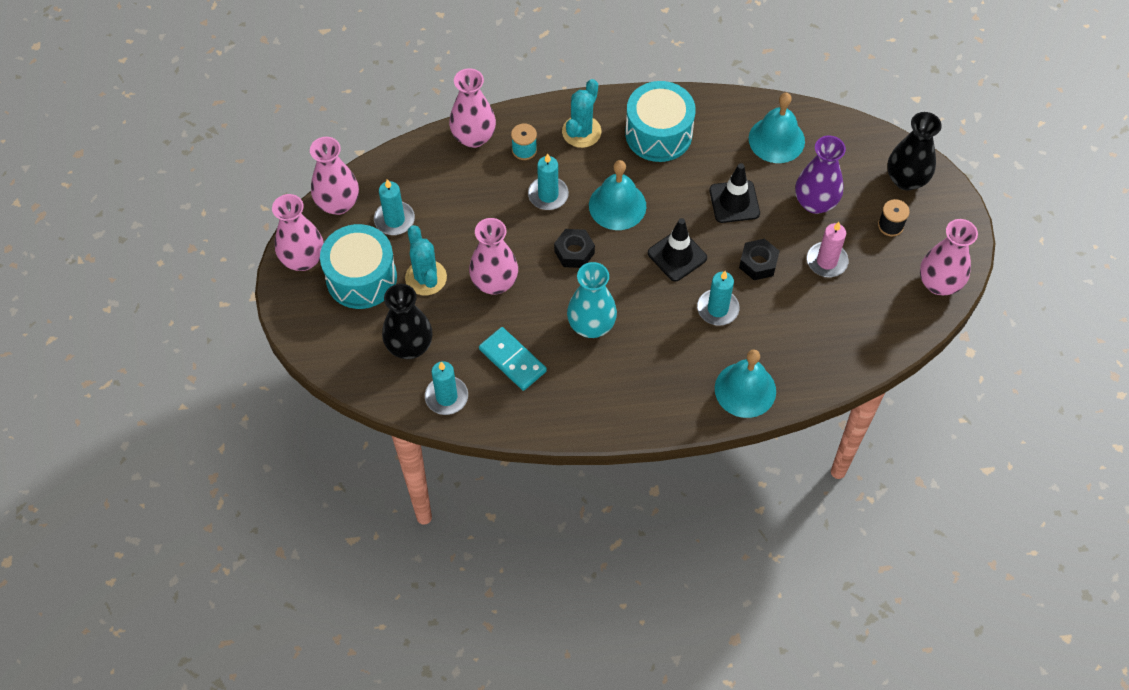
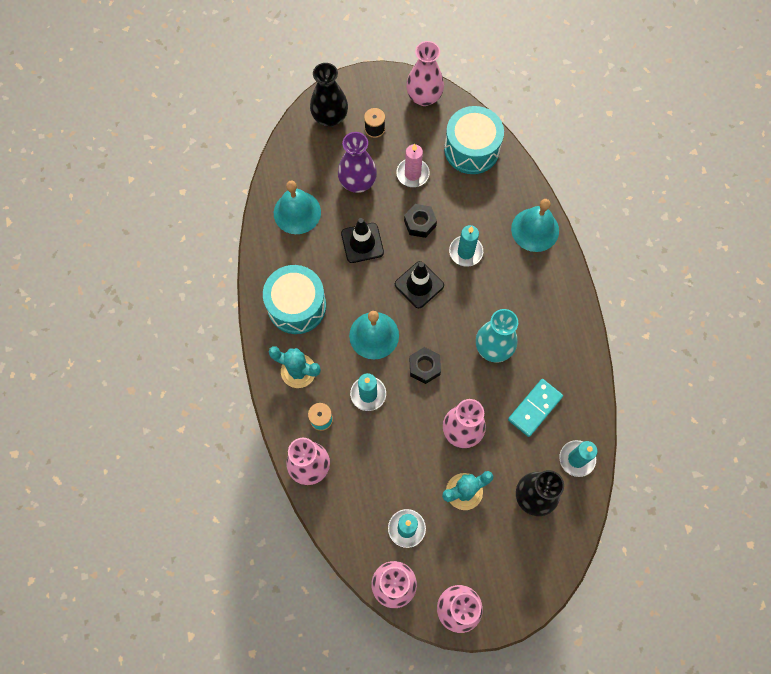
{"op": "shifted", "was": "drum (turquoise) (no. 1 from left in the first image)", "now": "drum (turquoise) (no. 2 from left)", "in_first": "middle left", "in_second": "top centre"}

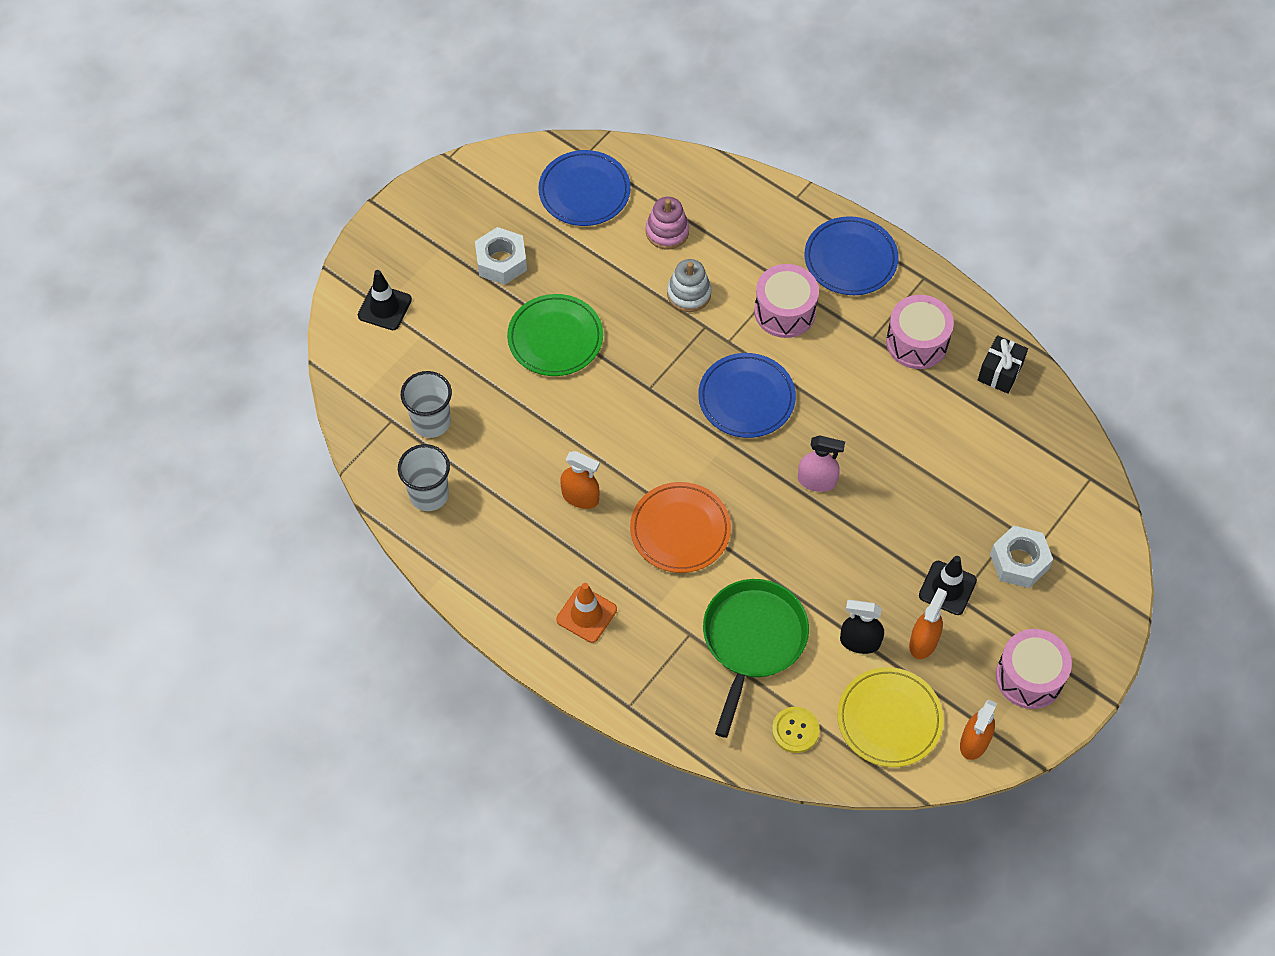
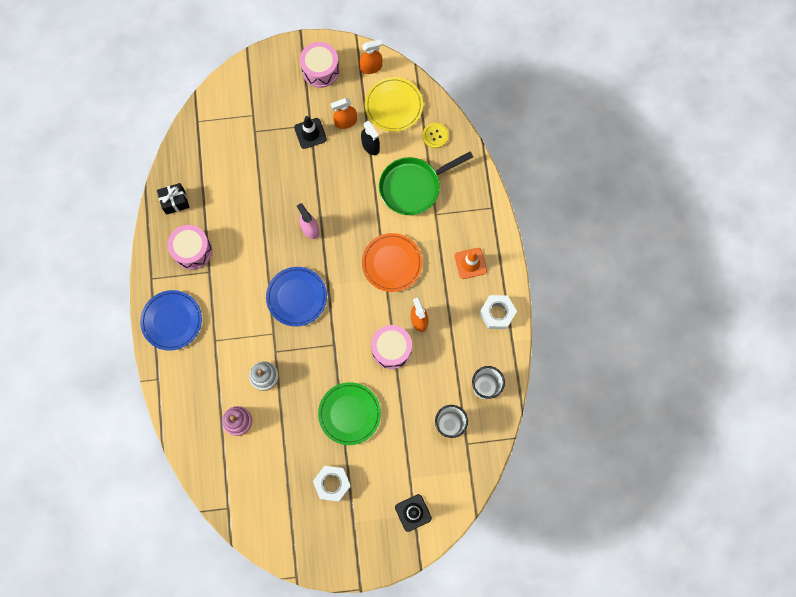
{"op": "shifted", "was": "drum (rosy) (no. 1 from left in the first image)", "now": "drum (rosy) (no. 3 from left)", "in_first": "top centre", "in_second": "centre"}
{"op": "shifted", "was": "nut (pure white) (no. 2 from left)", "in_first": "middle right", "in_second": "centre"}
{"op": "gone", "was": "dinner plate (cobalt) (no. 1 from left)", "in_first": "top centre"}

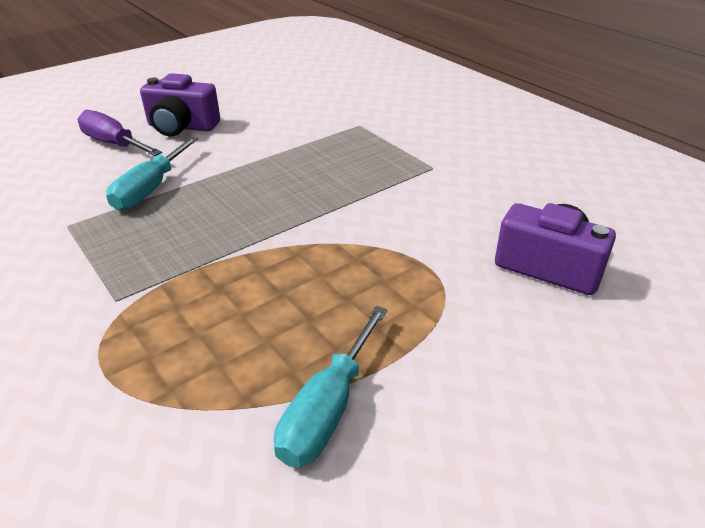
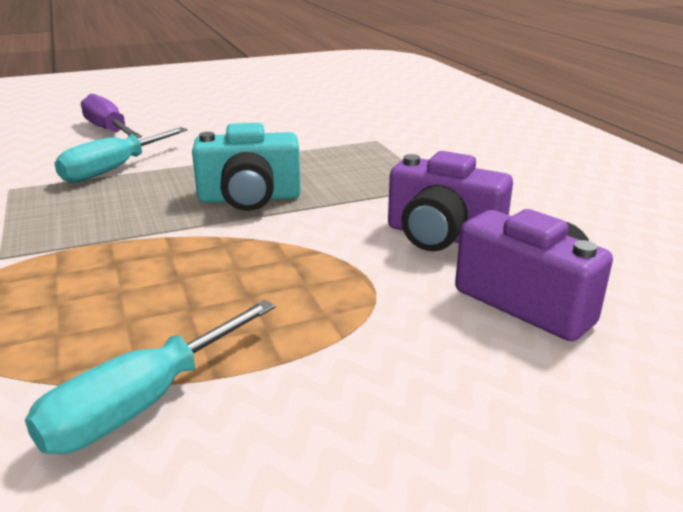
{"op": "new", "now": "photo camera (turquoise)", "in_second": "top centre"}
{"op": "shifted", "was": "photo camera (royal purple) (no. 1 from left)", "in_first": "top left", "in_second": "centre"}

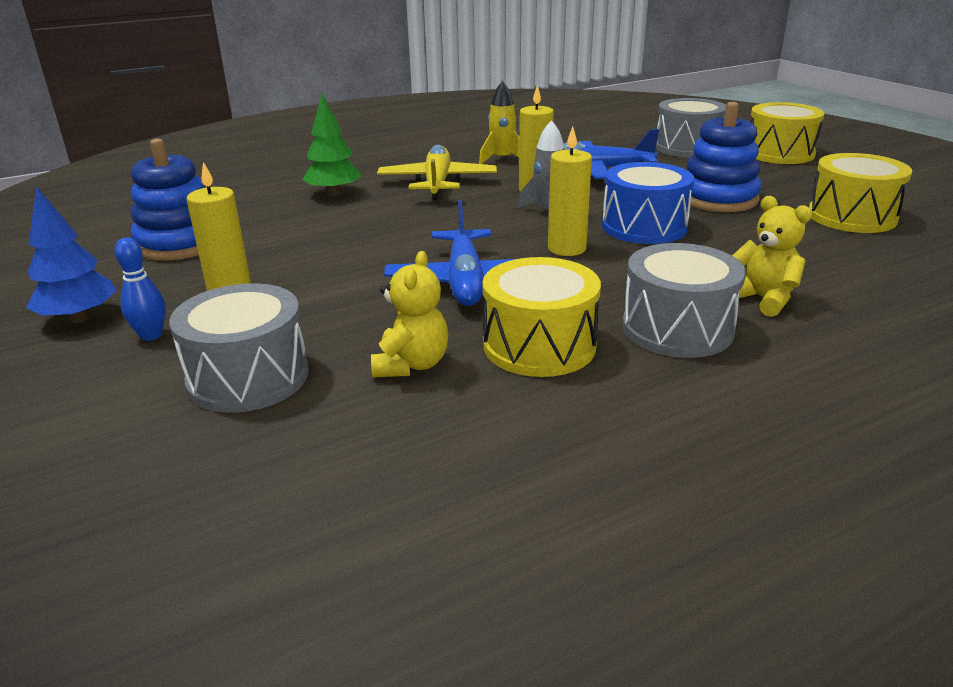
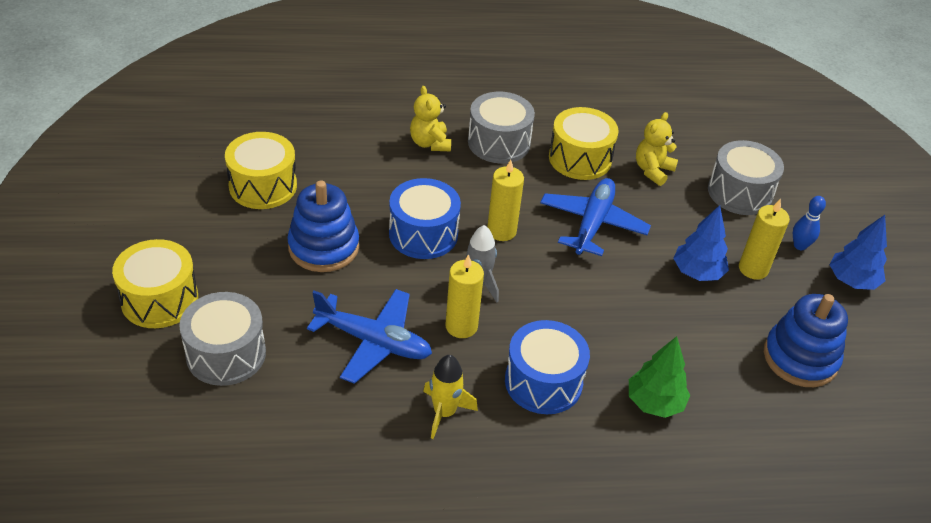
{"op": "swapped", "was": "toy plane (golden)", "now": "drum (cobalt) (no. 2 from left)", "in_first": "top centre", "in_second": "bottom centre"}
{"op": "new", "now": "toy tree (cobalt) (no. 1 from left)", "in_second": "middle right"}

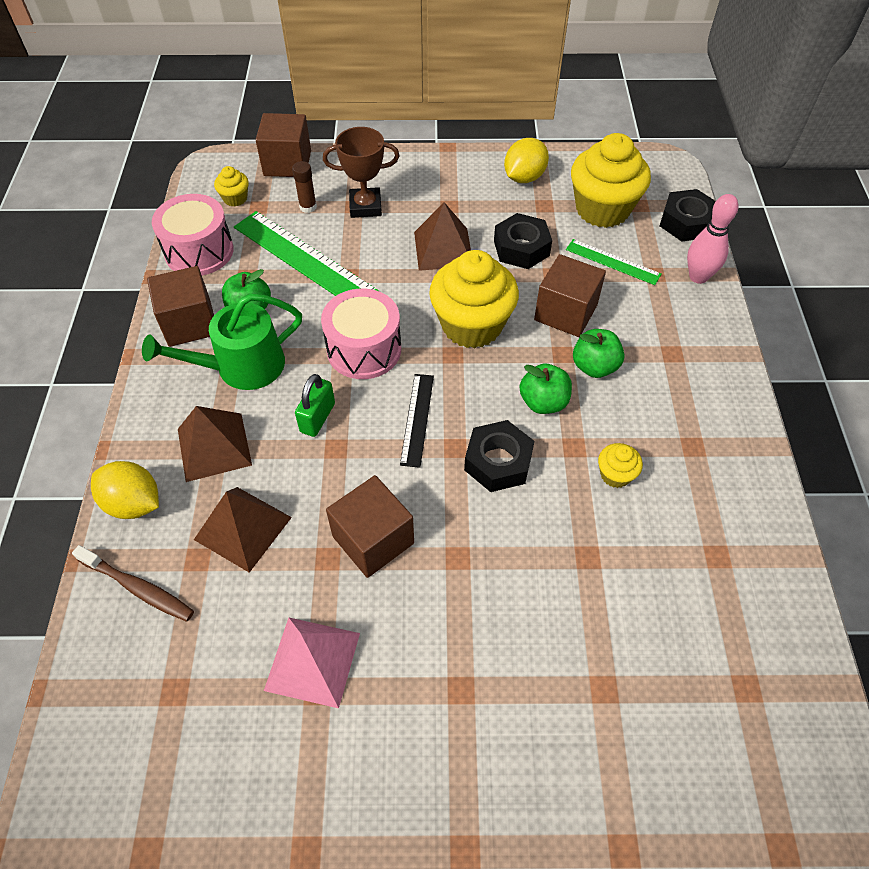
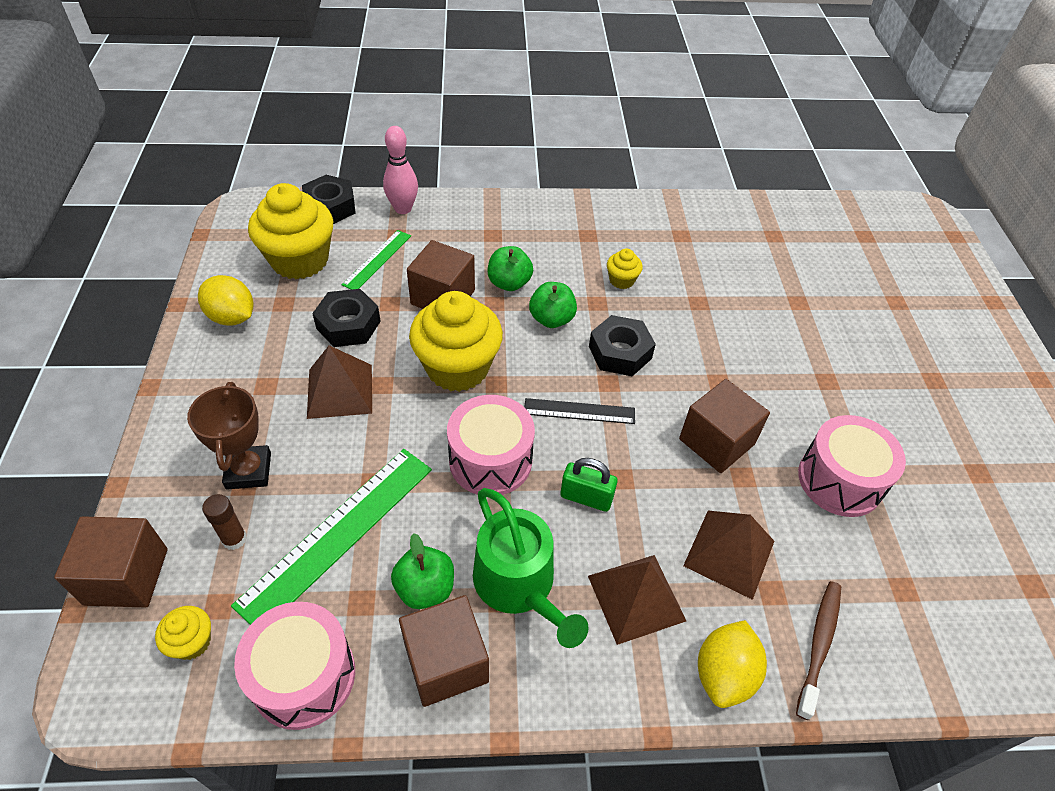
{"op": "swapped", "was": "pyramid (rosy)", "now": "drum (rosy) (no. 3 from left)", "in_first": "bottom centre", "in_second": "middle right"}

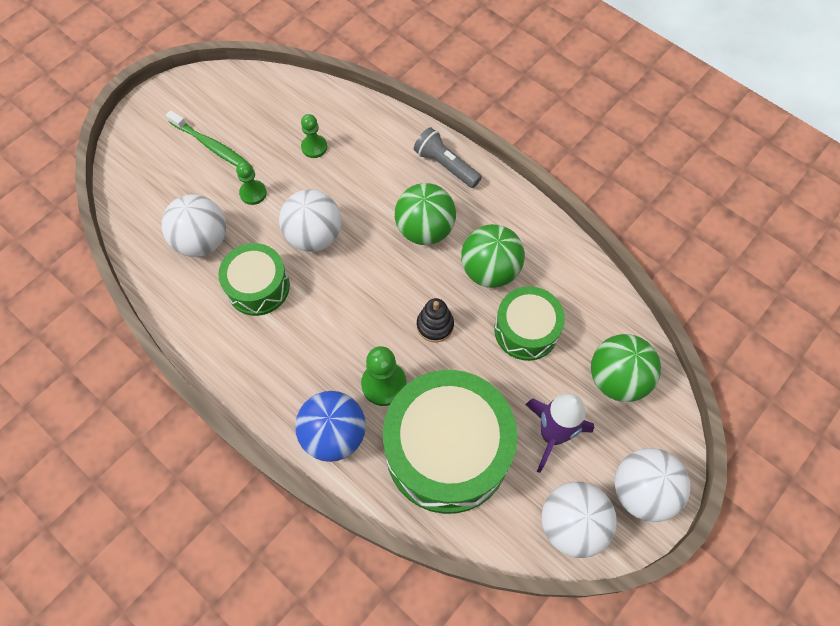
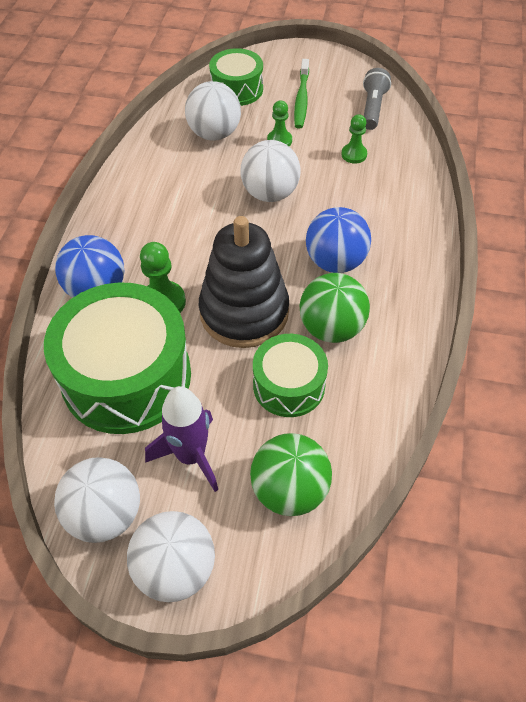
{"op": "scaled", "was": "stacking rings (ebony)", "in_first": "centre", "in_second": "centre", "ratio": 2.28}
{"op": "shifted", "was": "drum (emerald) (no. 1 from left in the first image)", "now": "drum (emerald) (no. 2 from left)", "in_first": "middle left", "in_second": "top centre"}
{"op": "repainted", "was": "ball (emerald) (no. 1 from left)", "now": "ball (cobalt) (no. 2 from left)", "in_first": "centre", "in_second": "centre"}
{"op": "shifted", "was": "pocket torch (gray)", "in_first": "top centre", "in_second": "top right"}

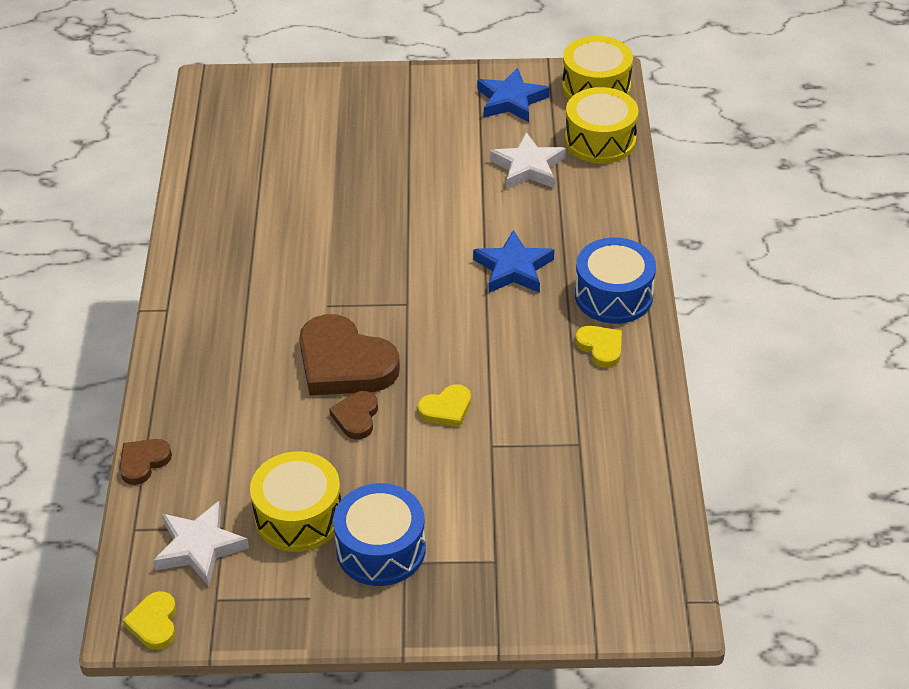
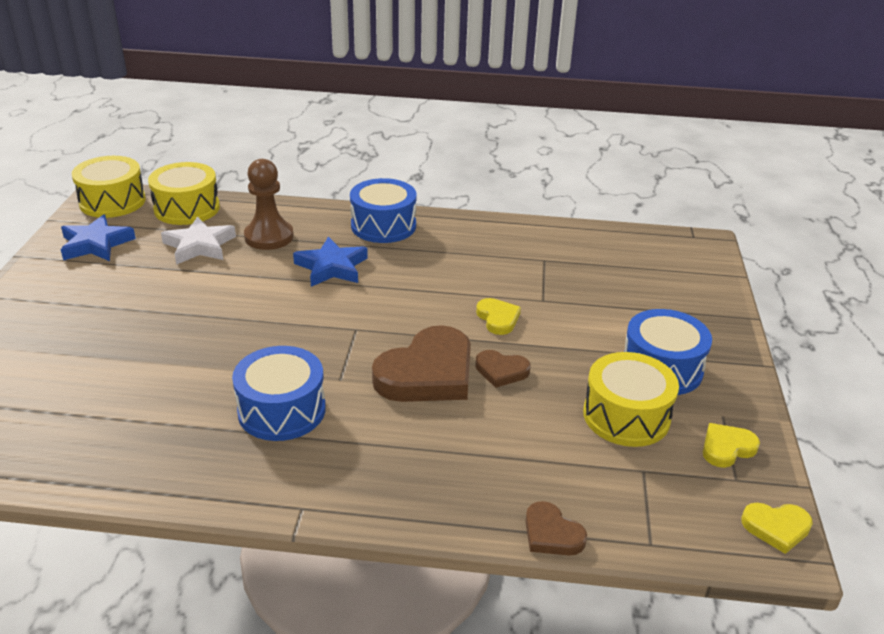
{"op": "new", "now": "drum (cobalt) (no. 1 from left)", "in_second": "middle left"}
{"op": "new", "now": "game pawn (russet)", "in_second": "top left"}
{"op": "shifted", "was": "heart shape (golden) (no. 3 from left in the first image)", "now": "heart shape (golden) (no. 2 from left)", "in_first": "centre", "in_second": "bottom right"}
{"op": "gone", "was": "star shape (pure white) (no. 1 from left)", "in_first": "bottom left"}

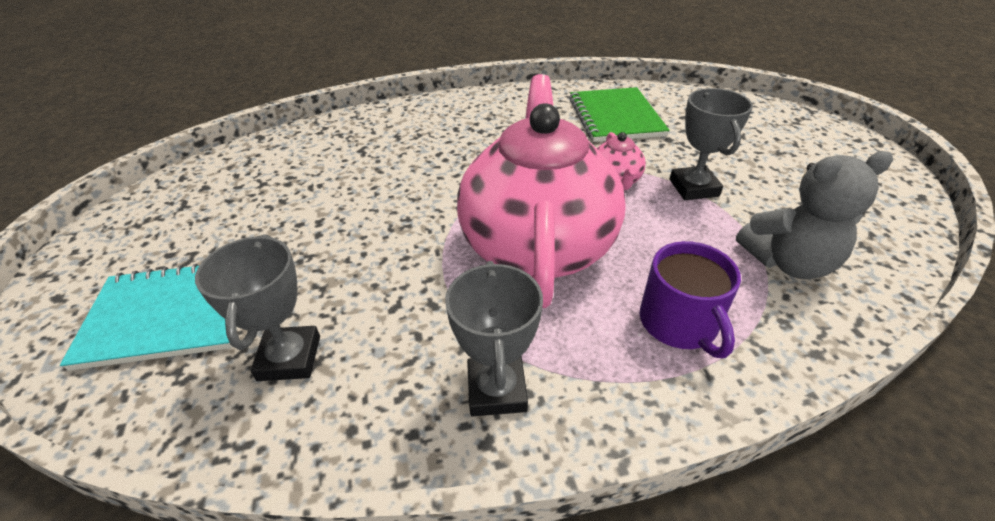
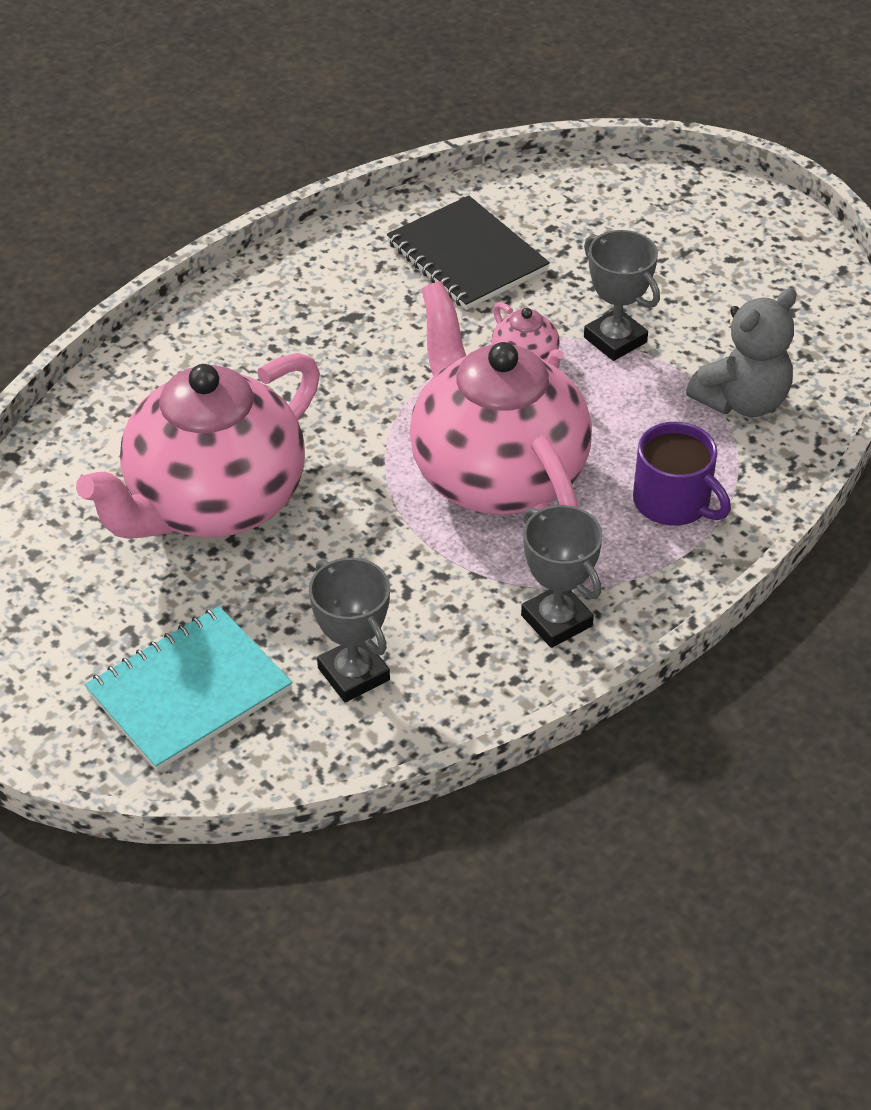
{"op": "new", "now": "china teapot (rosy) (no. 1 from left)", "in_second": "middle left"}
{"op": "repainted", "was": "notebook (emerald)", "now": "notebook (ebony)", "in_first": "top centre", "in_second": "top centre"}

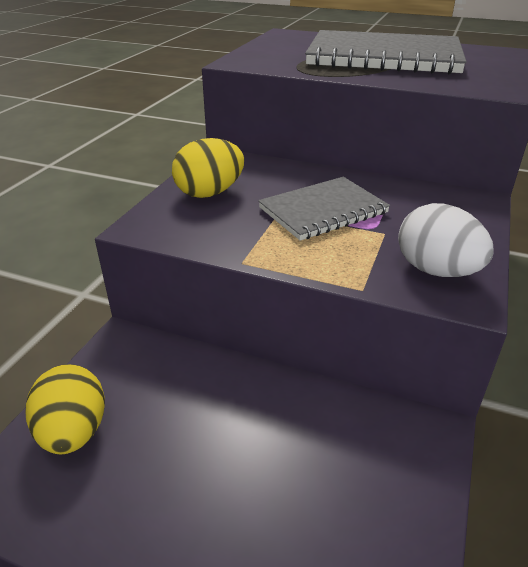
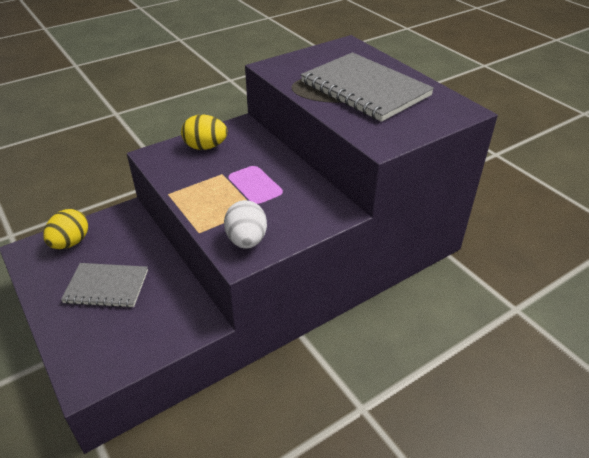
{"op": "shifted", "was": "notebook (gray) (no. 1 from left)", "in_first": "centre", "in_second": "middle left"}

